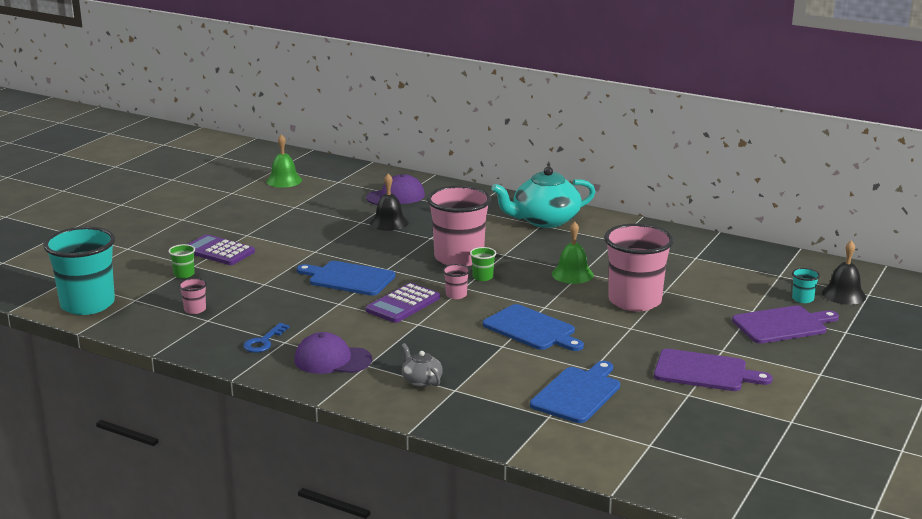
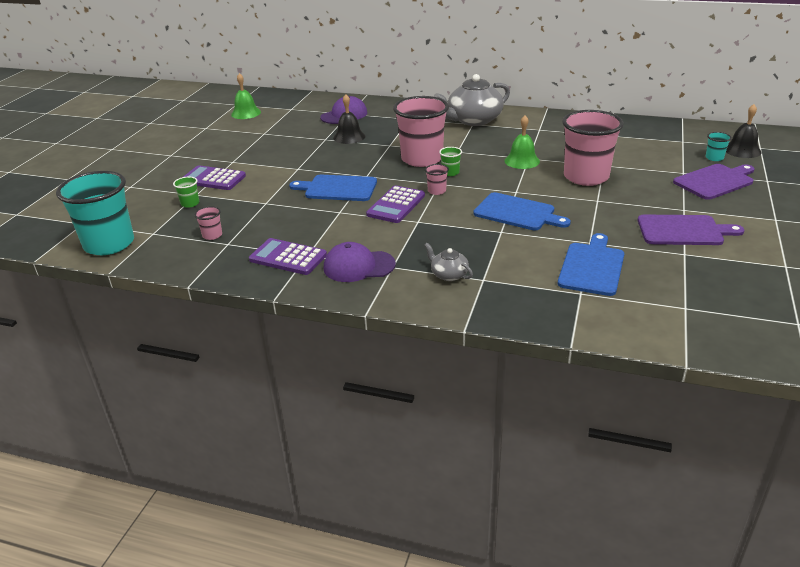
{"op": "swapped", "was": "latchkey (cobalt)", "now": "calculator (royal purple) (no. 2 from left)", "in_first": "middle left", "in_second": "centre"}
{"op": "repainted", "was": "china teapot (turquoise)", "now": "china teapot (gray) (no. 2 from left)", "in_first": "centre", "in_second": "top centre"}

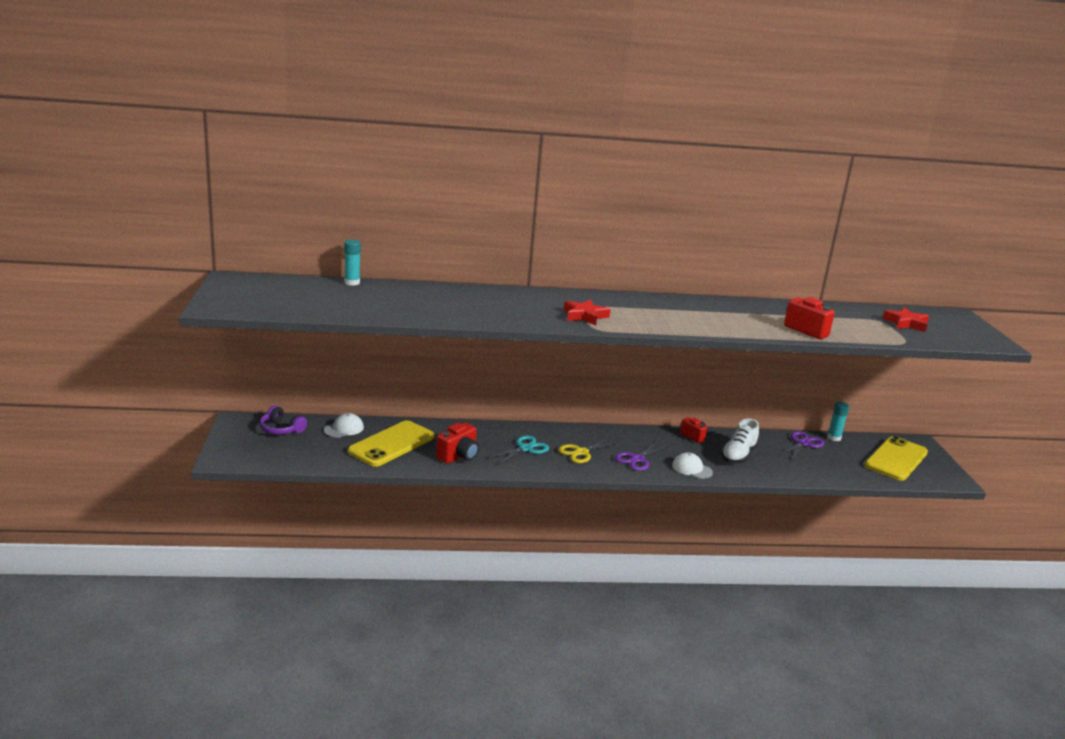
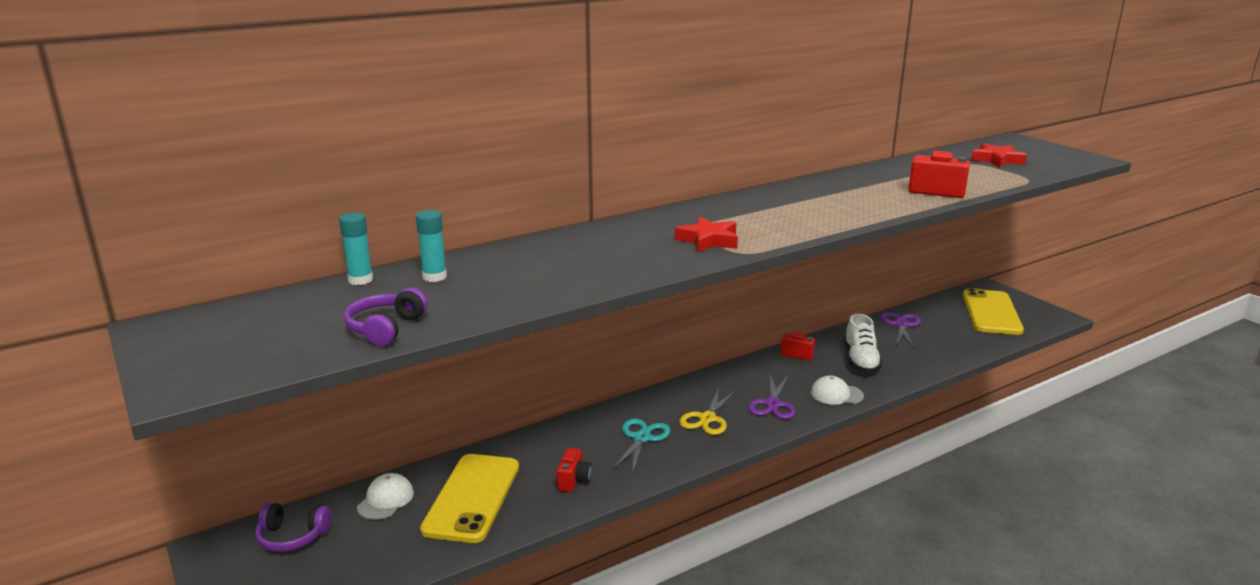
{"op": "new", "now": "headphones (royal purple) (no. 2 from left)", "in_second": "middle left"}
{"op": "shifted", "was": "stick of glue (turquoise) (no. 2 from left)", "in_first": "middle right", "in_second": "centre"}
{"op": "scaled", "was": "photo camera (red) (no. 1 from left)", "in_first": "centre", "in_second": "bottom centre", "ratio": 0.66}

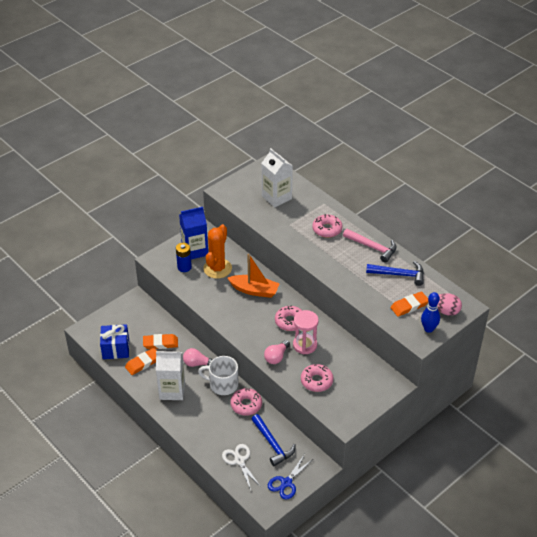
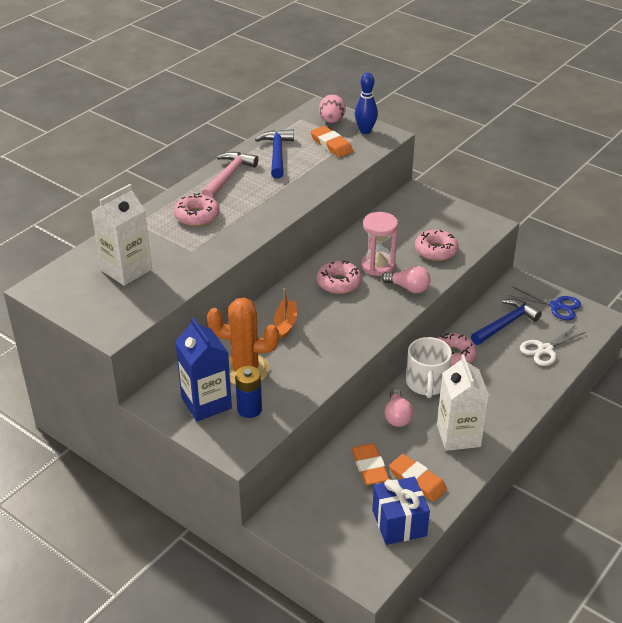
{"op": "scaled", "was": "toy boat (orange-coloured)", "in_first": "centre", "in_second": "centre", "ratio": 0.64}

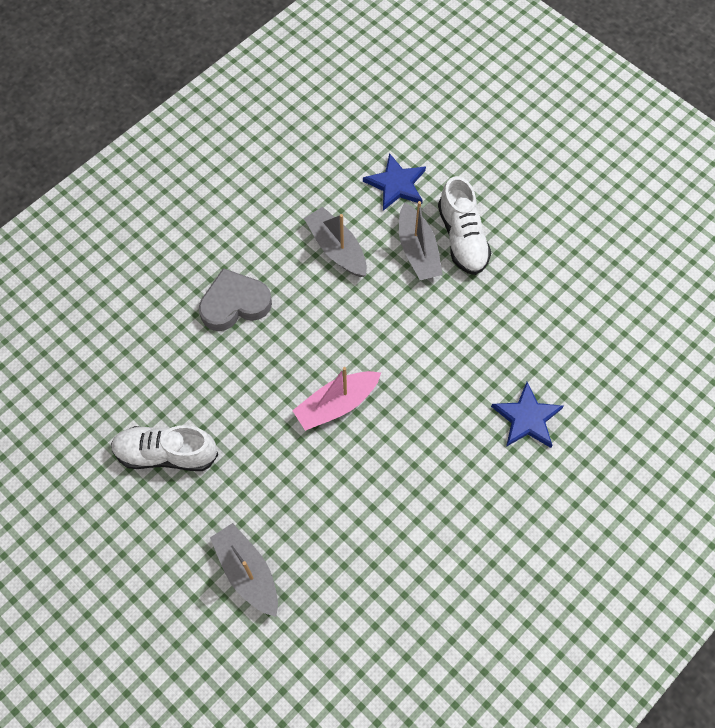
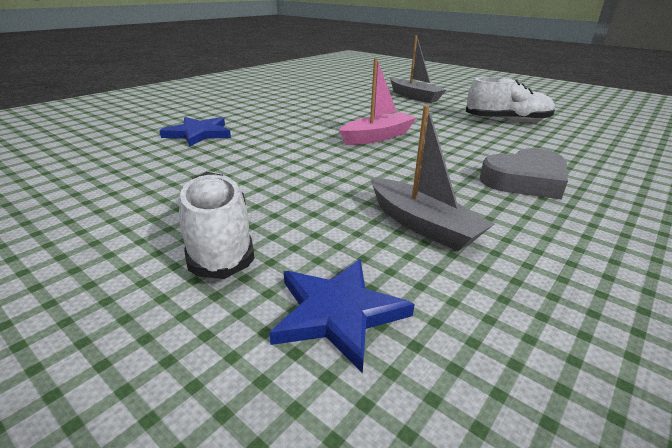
{"op": "gone", "was": "toy boat (gray) (no. 3 from left)", "in_first": "top centre"}

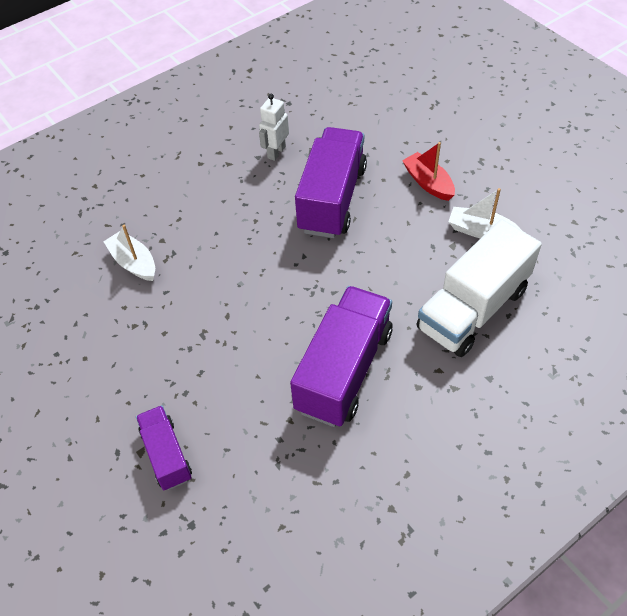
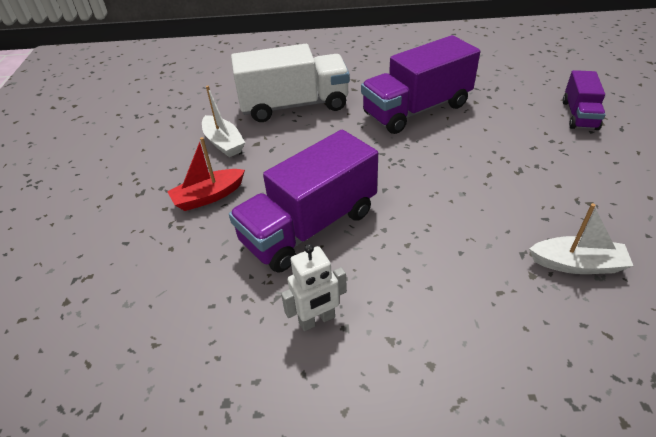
{"op": "rotated", "was": "toy boat (red)", "in_first": "top right", "in_second": "middle left", "clockwise": 60}
{"op": "rotated", "was": "toy boat (pure white) (no. 1 from left in the first image)", "in_first": "middle left", "in_second": "middle right", "clockwise": -75}

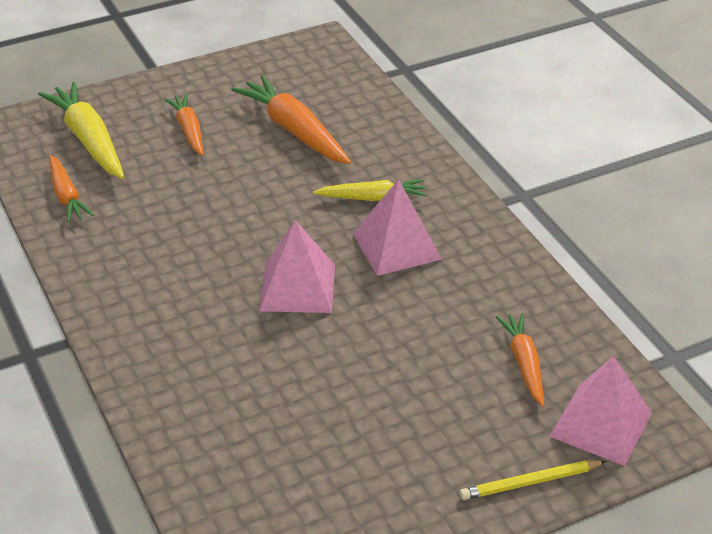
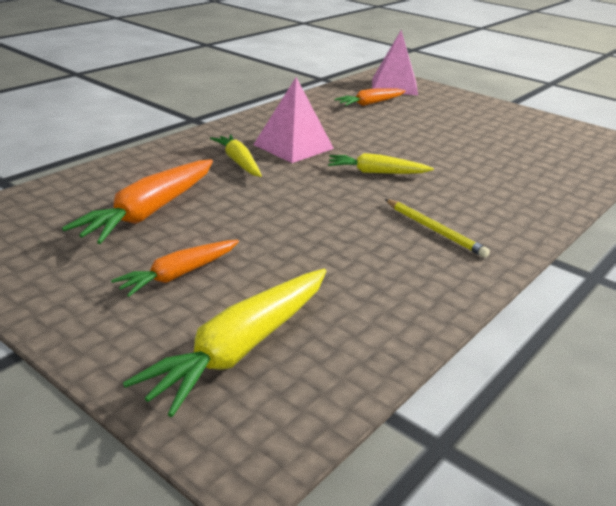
{"op": "swapped", "was": "pyramid (rosy) (no. 1 from left)", "now": "toy carrot (golden) (no. 3 from left)", "in_first": "centre", "in_second": "top centre"}
{"op": "shifted", "was": "lead pencil (golden)", "in_first": "bottom right", "in_second": "middle right"}
{"op": "gone", "was": "toy carrot (orange-coloured) (no. 1 from left)", "in_first": "middle left"}

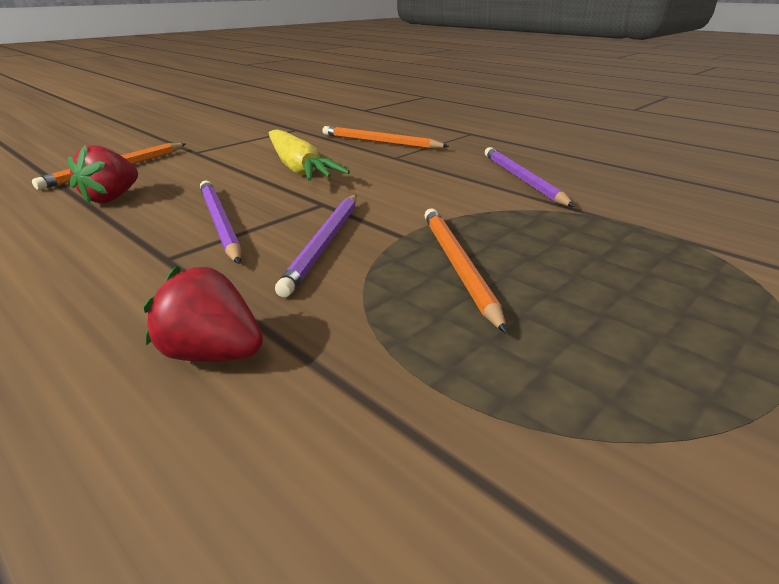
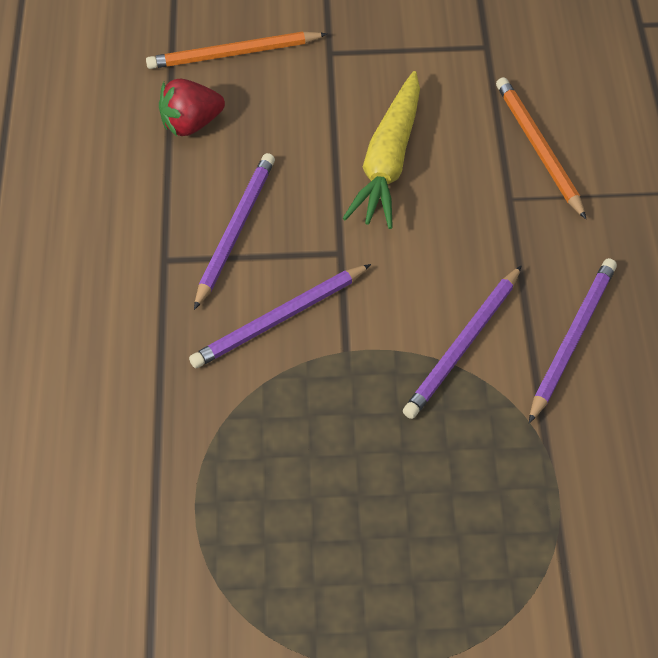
{"op": "new", "now": "lead pencil (royal purple) (no. 3 from left)", "in_second": "middle right"}
{"op": "gone", "was": "toy strawberry (red) (no. 2 from left)", "in_first": "middle left"}
{"op": "gone", "was": "lead pencil (orange-coloured) (no. 3 from left)", "in_first": "centre"}

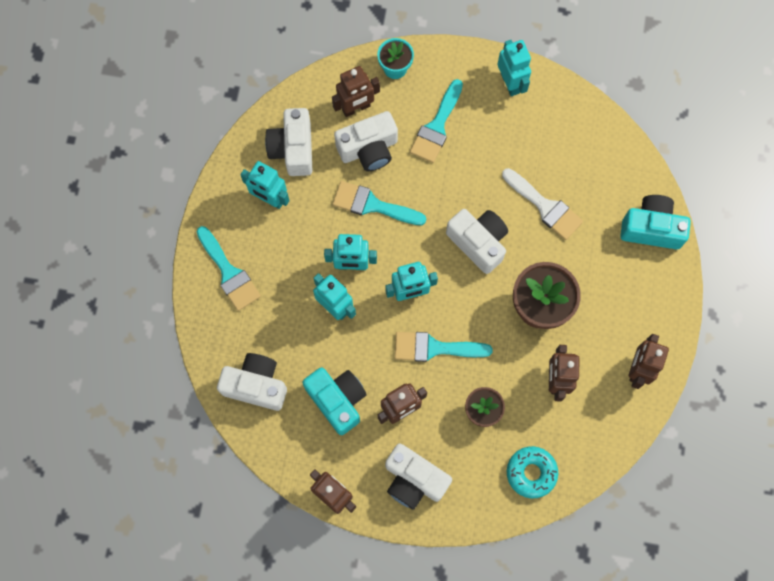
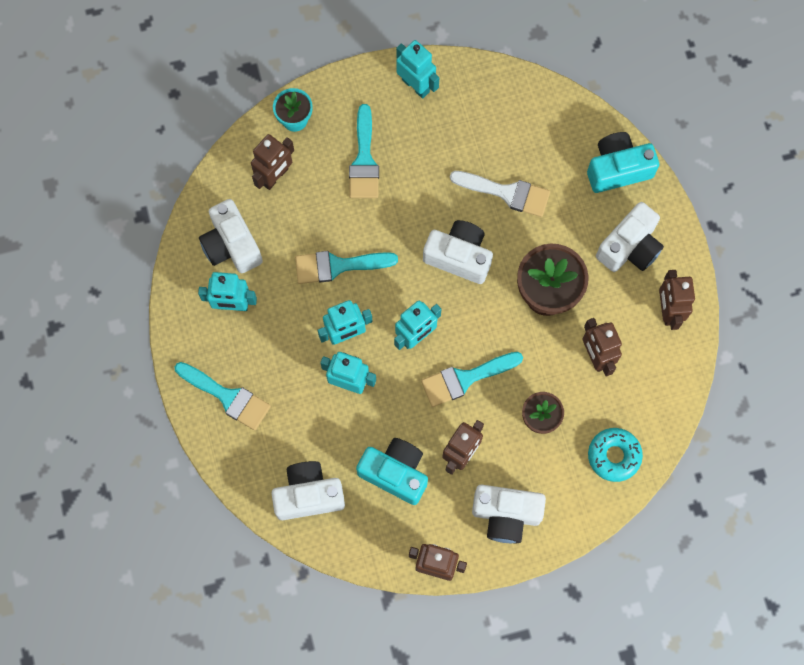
{"op": "shifted", "was": "photo camera (pure white) (no. 3 from left in the first image)", "now": "photo camera (pure white) (no. 5 from left)", "in_first": "top centre", "in_second": "middle right"}

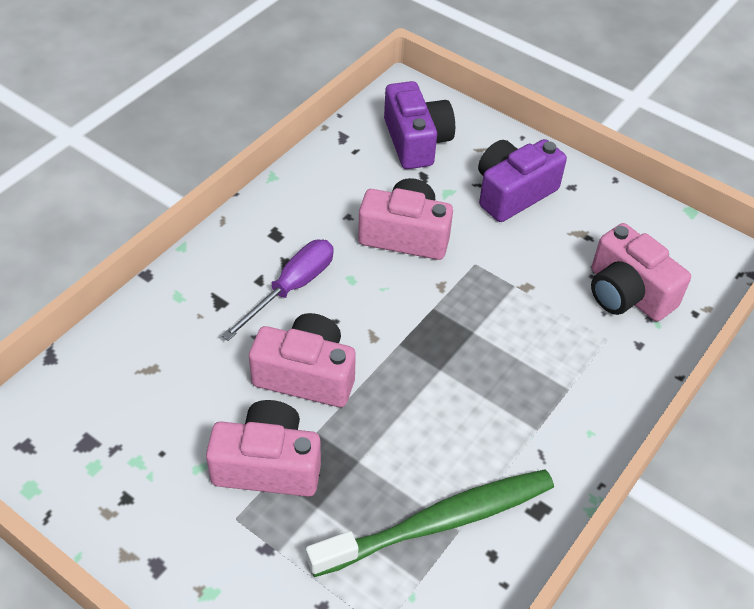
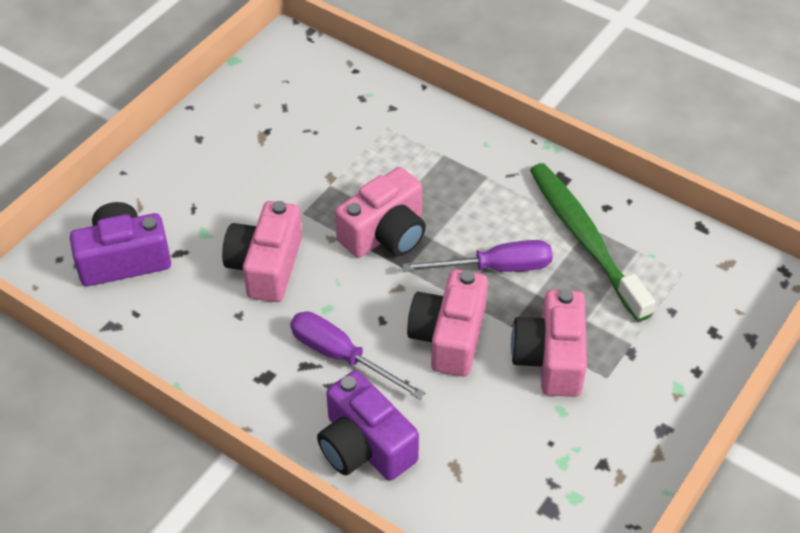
{"op": "shifted", "was": "photo camera (royal purple) (no. 2 from left)", "in_first": "top right", "in_second": "bottom centre"}
{"op": "shifted", "was": "photo camera (rosy) (no. 4 from left in the first image)", "now": "photo camera (rosy) (no. 2 from left)", "in_first": "middle right", "in_second": "centre"}
{"op": "new", "now": "flat screwdriver (royal purple) (no. 2 from left)", "in_second": "centre"}

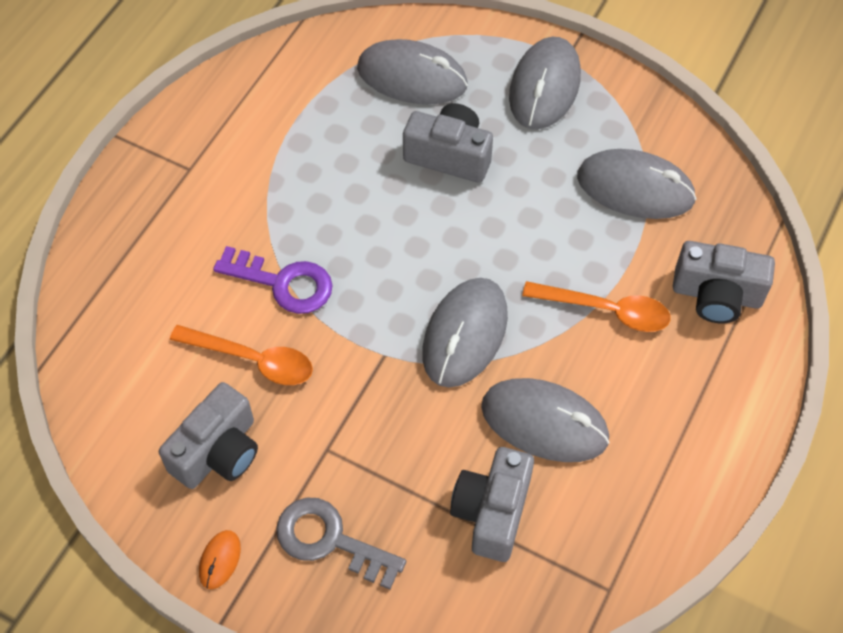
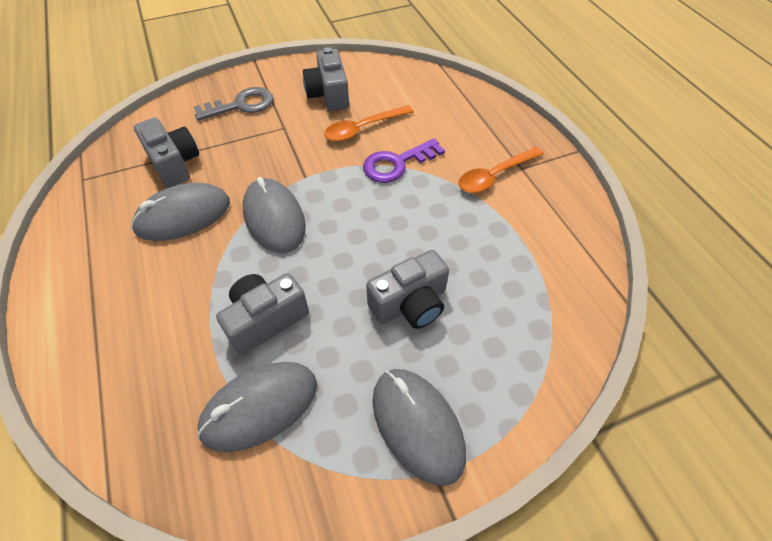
{"op": "shifted", "was": "photo camera (gray) (no. 4 from left in the first image)", "now": "photo camera (gray) (no. 2 from left)", "in_first": "middle right", "in_second": "centre"}
{"op": "shifted", "was": "teaspoon (orange-coloured) (no. 2 from left)", "in_first": "middle right", "in_second": "top centre"}
{"op": "gone", "was": "PC mouse (orange-coloured)", "in_first": "bottom left"}
{"op": "gone", "was": "PC mouse (gray) (no. 1 from left)", "in_first": "top centre"}

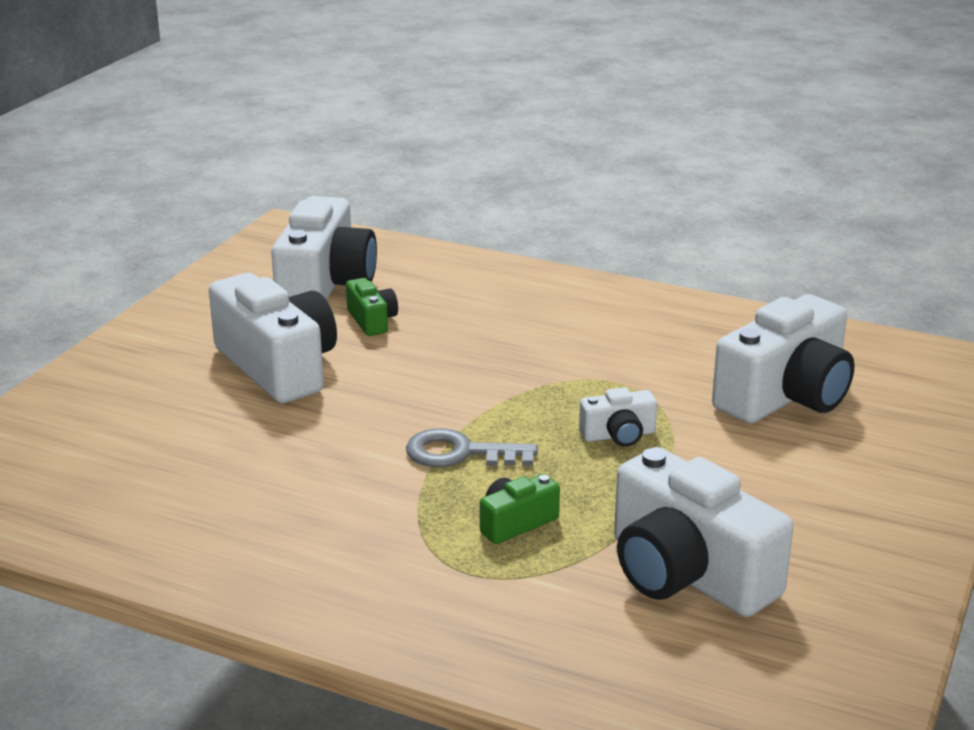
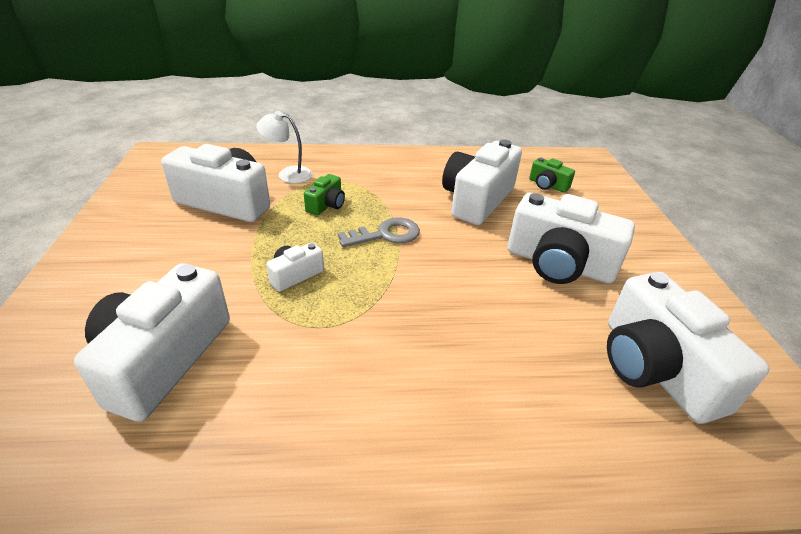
{"op": "new", "now": "desk lamp (pure white)", "in_second": "top centre"}
{"op": "new", "now": "photo camera (pure white) (no. 4 from left)", "in_second": "centre"}
{"op": "shifted", "was": "photo camera (emerald) (no. 1 from left in the first image)", "now": "photo camera (emerald) (no. 2 from left)", "in_first": "centre", "in_second": "top right"}

